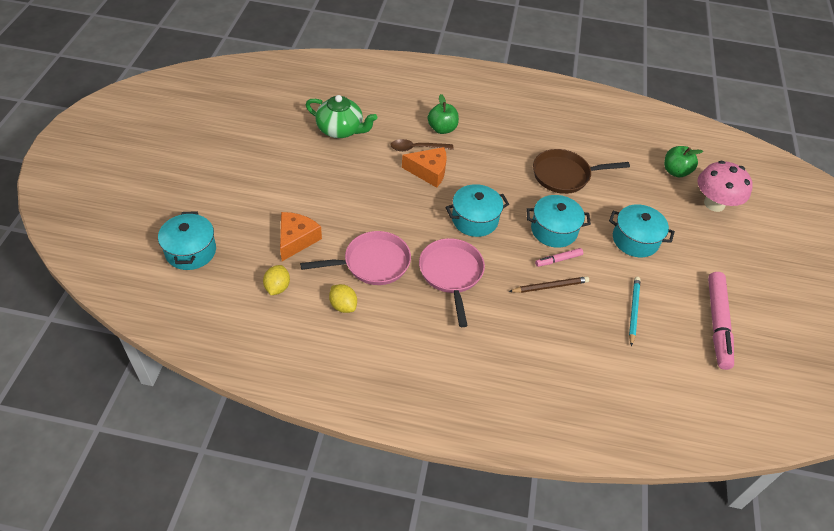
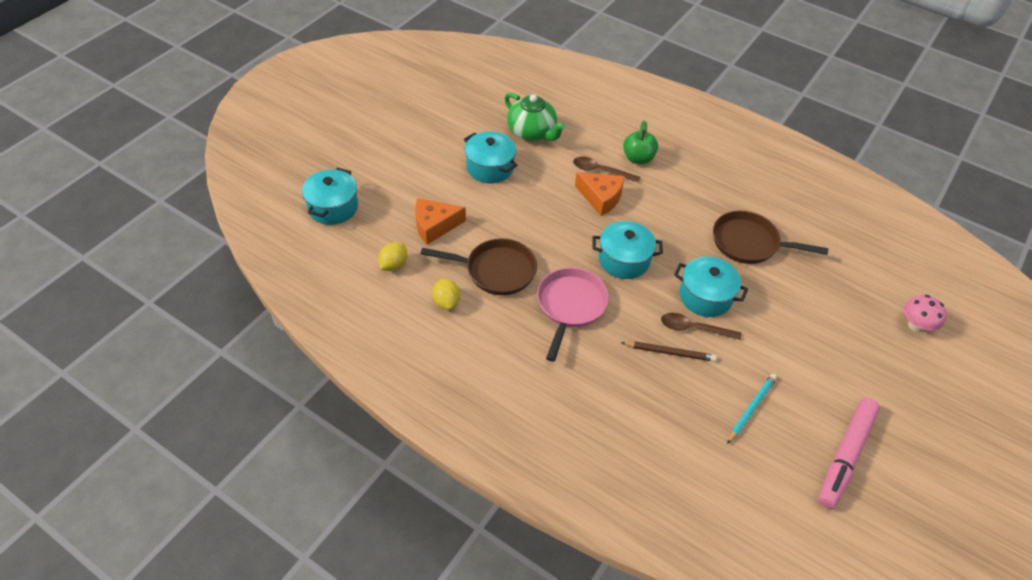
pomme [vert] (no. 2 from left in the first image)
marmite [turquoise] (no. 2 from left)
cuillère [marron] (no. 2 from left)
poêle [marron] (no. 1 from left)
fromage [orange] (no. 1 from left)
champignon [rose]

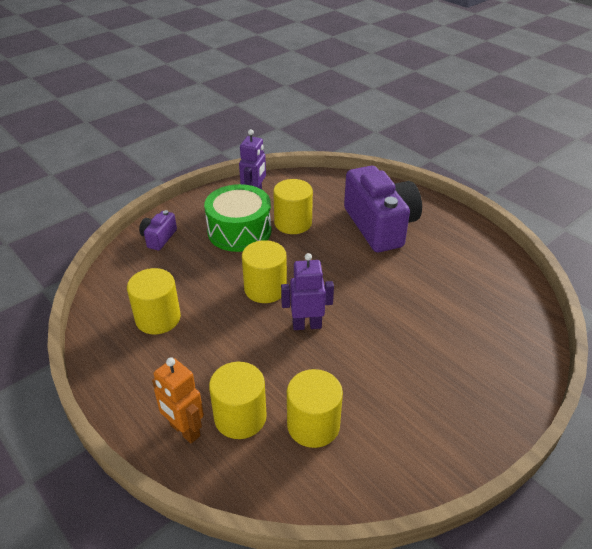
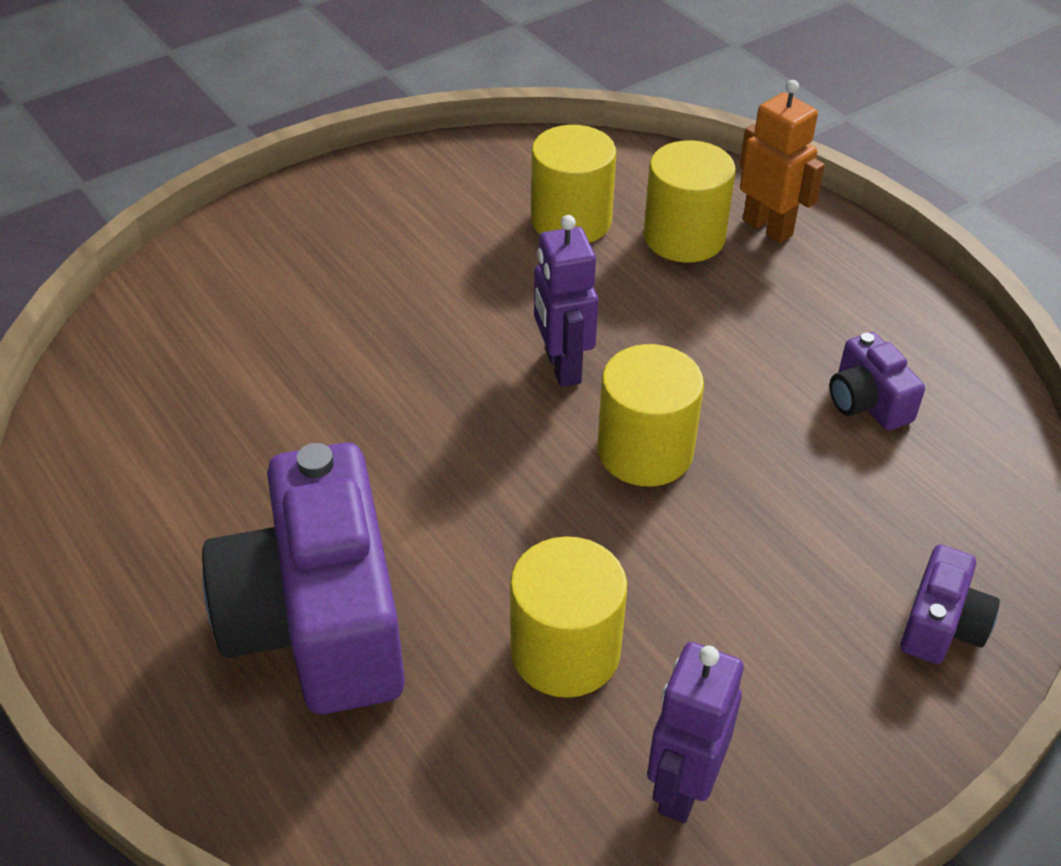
tambour [vert]
appareil photo [violet] (no. 2 from left)
robot [violet] (no. 1 from left)

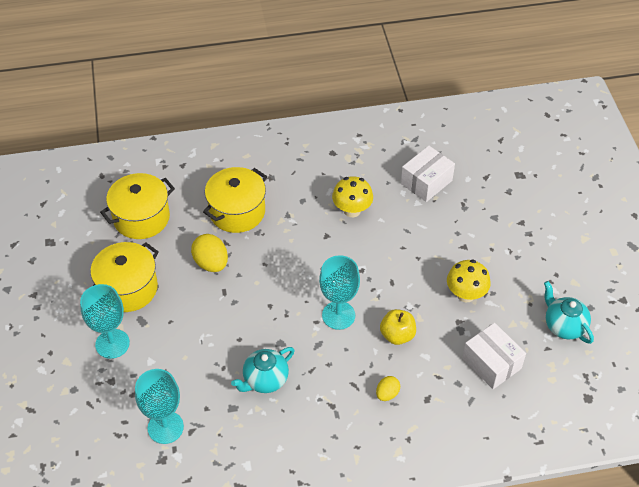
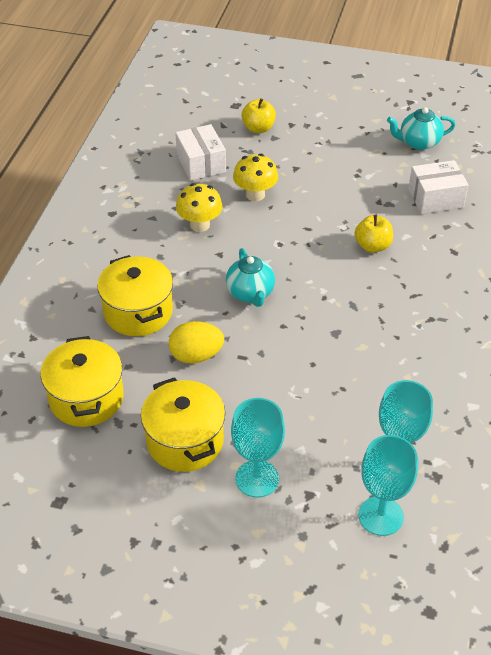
œuf [jaune] (no. 2 from left in the first image)
pomme [jaune] (no. 1 from left)
théière [turquoise] (no. 1 from left)
verre à pied [turquoise] (no. 2 from left)
champignon [jaune] (no. 2 from left)

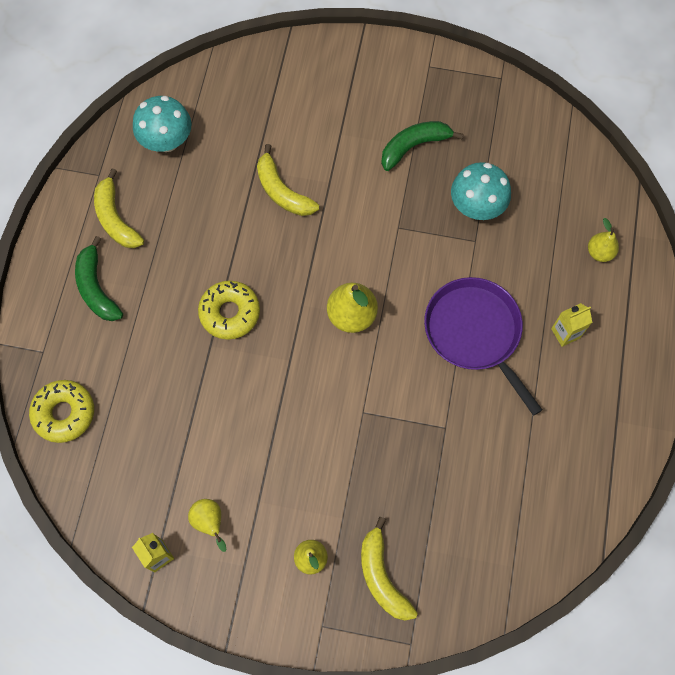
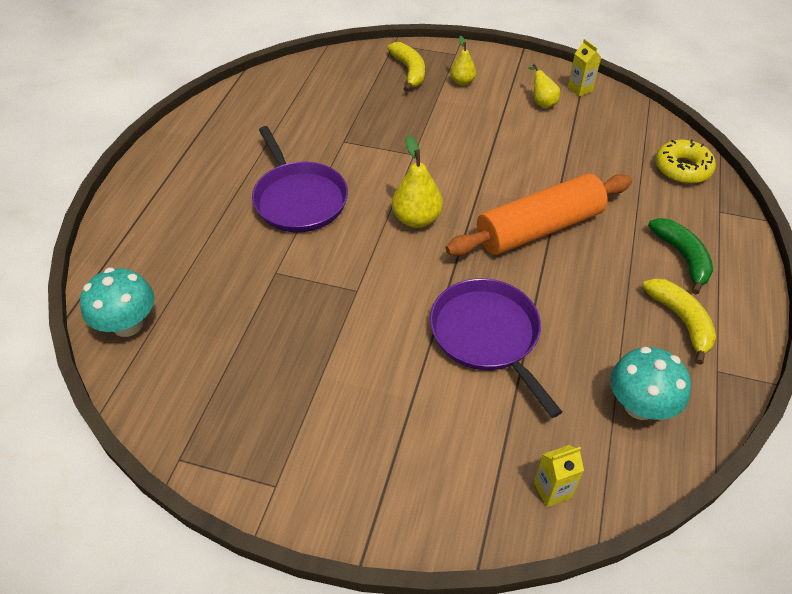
banane [vert] (no. 2 from left in the first image)
poire [jaune] (no. 4 from left in the first image)
champignon [turquoise] (no. 1 from left)
brique de lait [jaune] (no. 1 from left)
rouleau à pâtisserie [orange]
poêle [violet] (no. 2 from left)

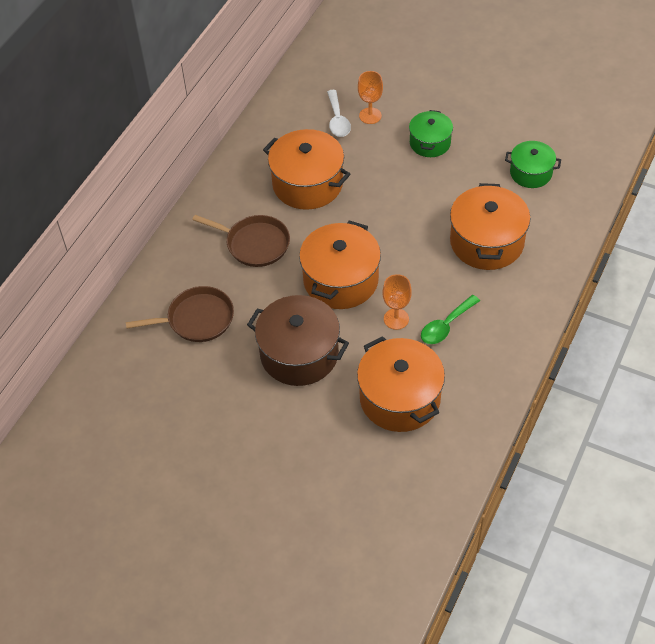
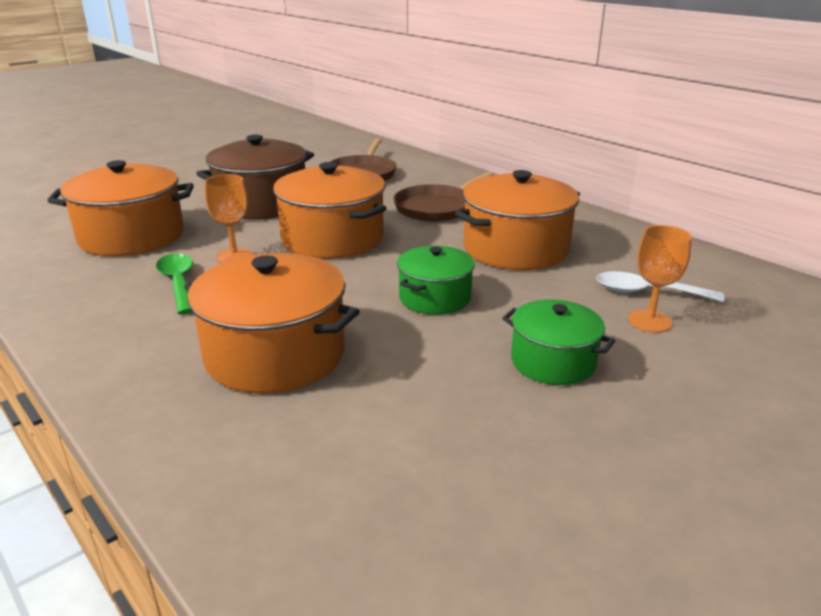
marmite [vert] (no. 1 from left)

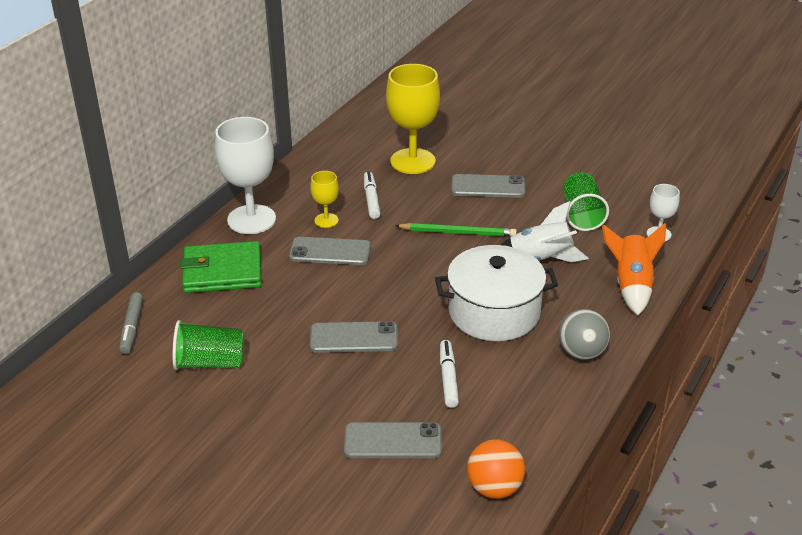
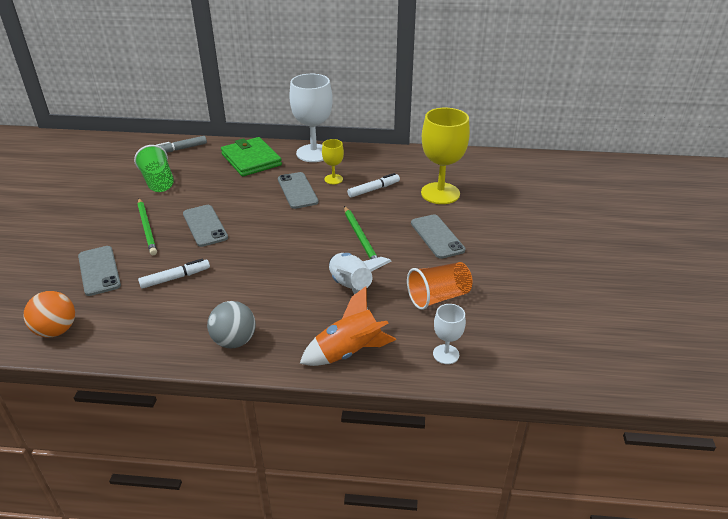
marmite [blanc]
crayon [vert] (no. 1 from left)
gobelet [orange]

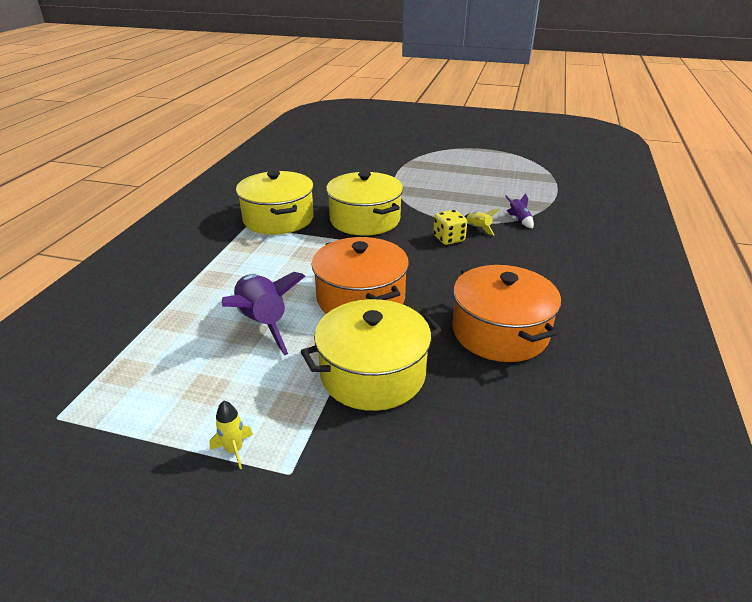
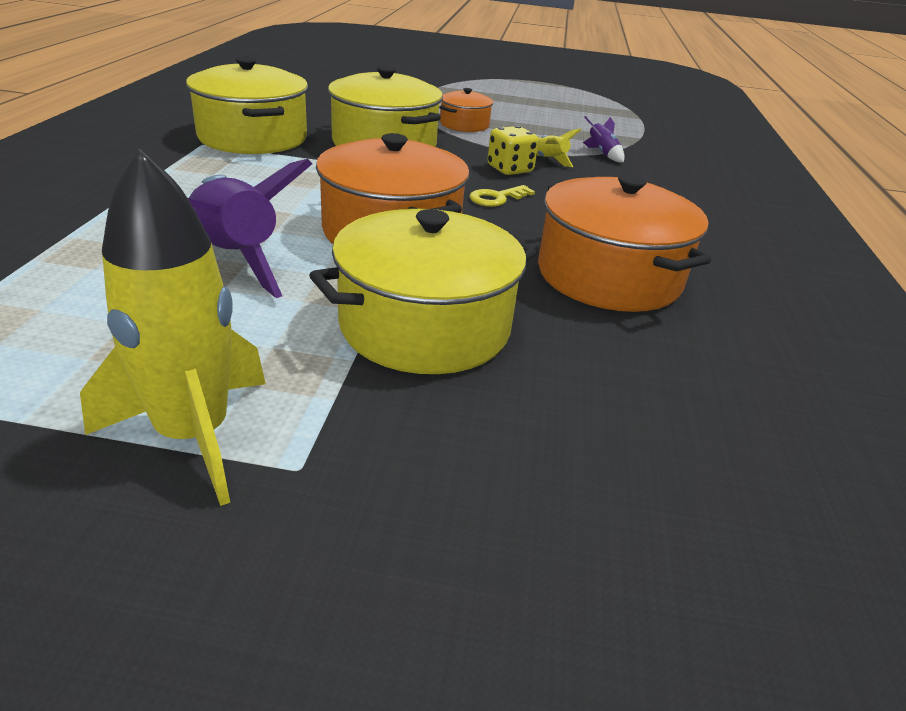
marmite [orange] (no. 2 from left)
clé [jaune]
fusée [jaune] (no. 1 from left)

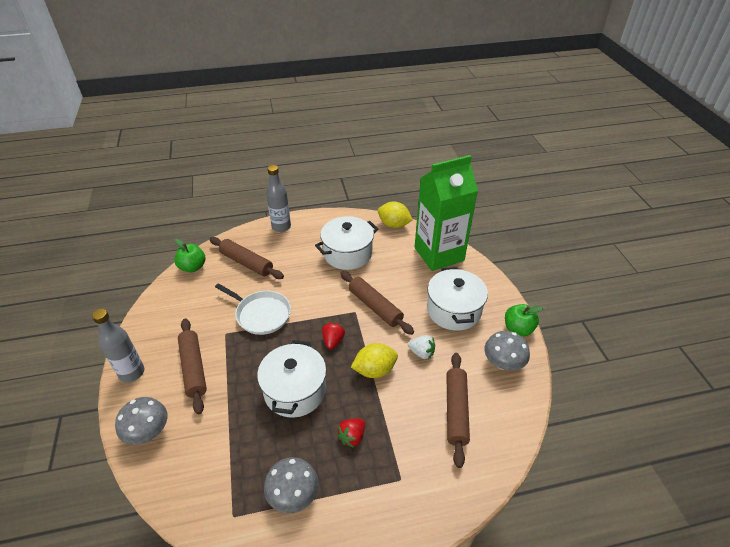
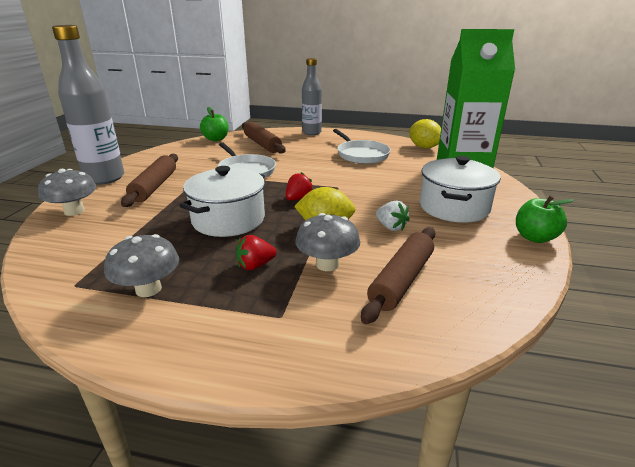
rouleau à pâtisserie [marron] (no. 3 from left in the first image)
champignon [gris] (no. 3 from left)
poêle [blanc] (no. 2 from left)
bouteille [gris] (no. 1 from left)

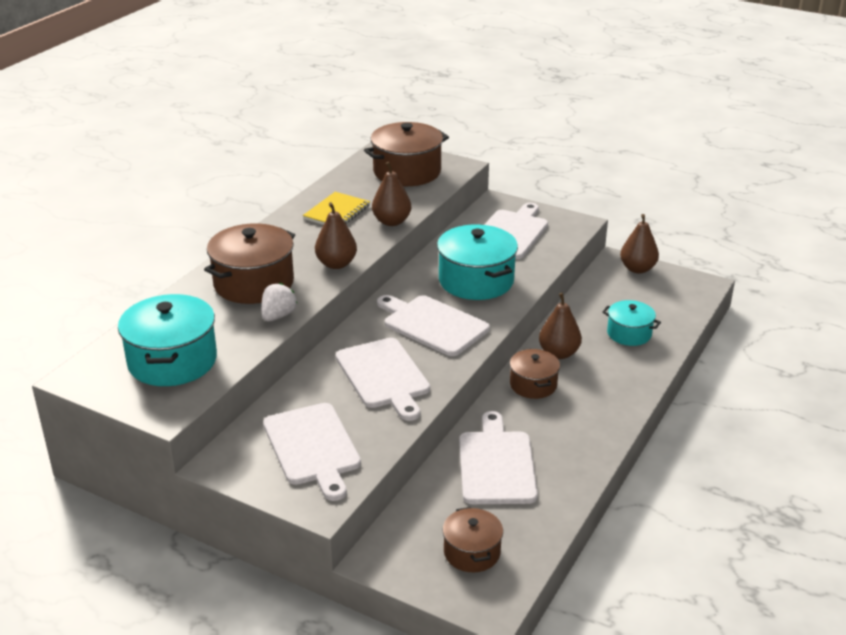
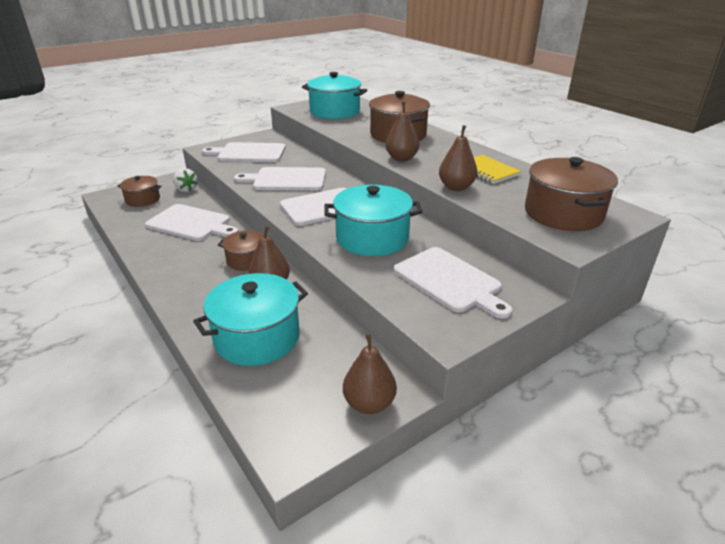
fraise [blanc]
marmite [turquoise] (no. 1 from left)

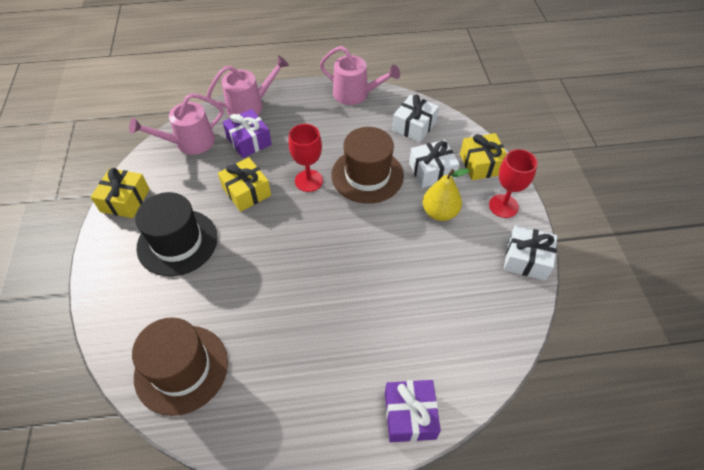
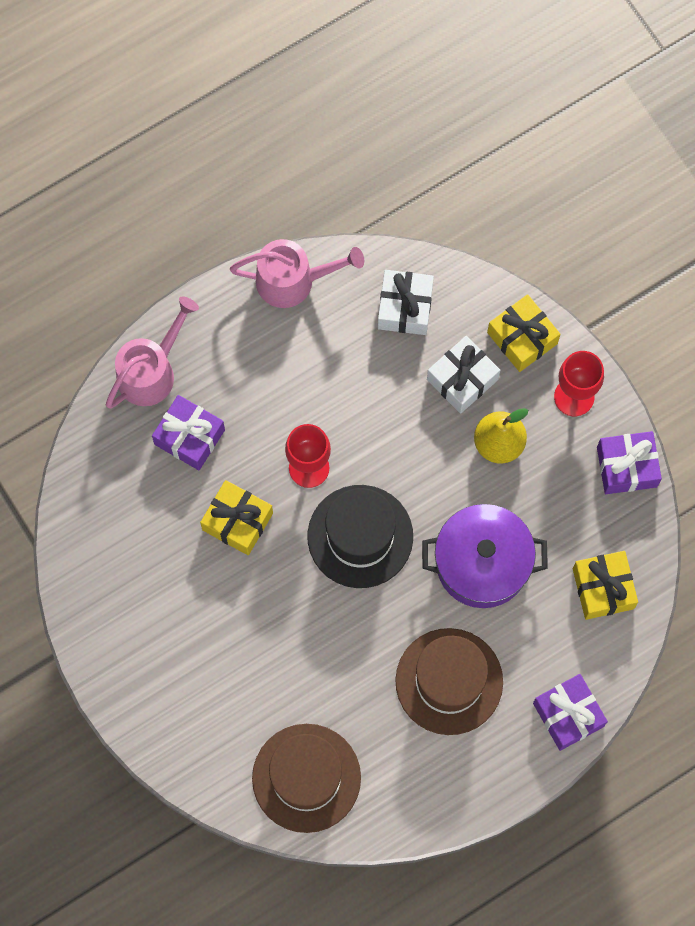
arrosoir [rose] (no. 1 from left in the first image)
marmite [violet]
cadeau [jaune] (no. 3 from left)
chapeau [noir]
chapeau [marron] (no. 2 from left)
cadeau [violet] (no. 3 from left)

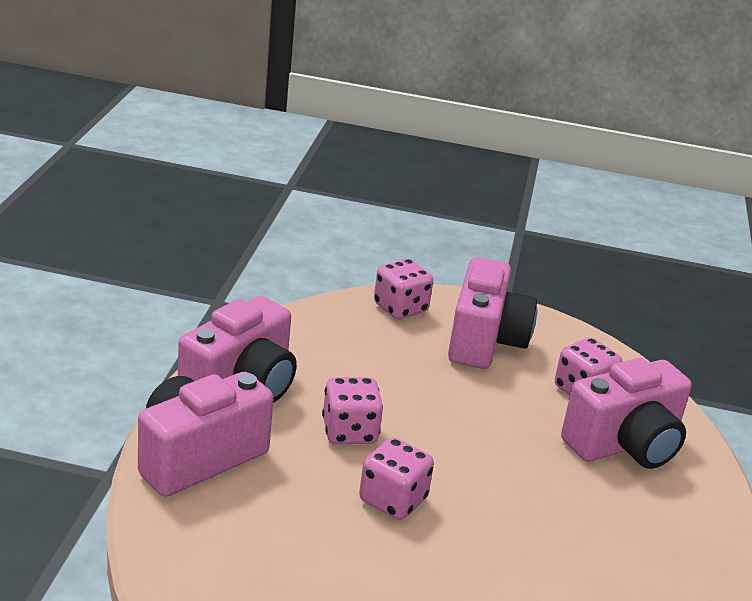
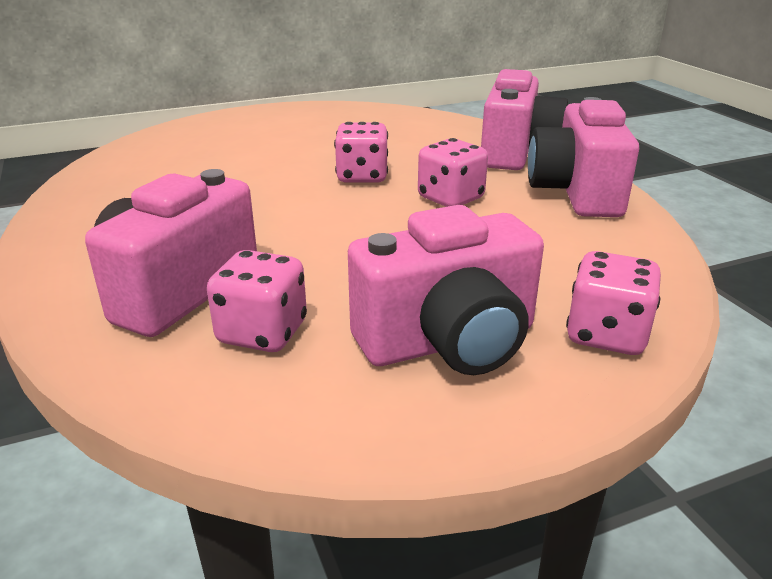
appareil photo [rose] (no. 2 from left)

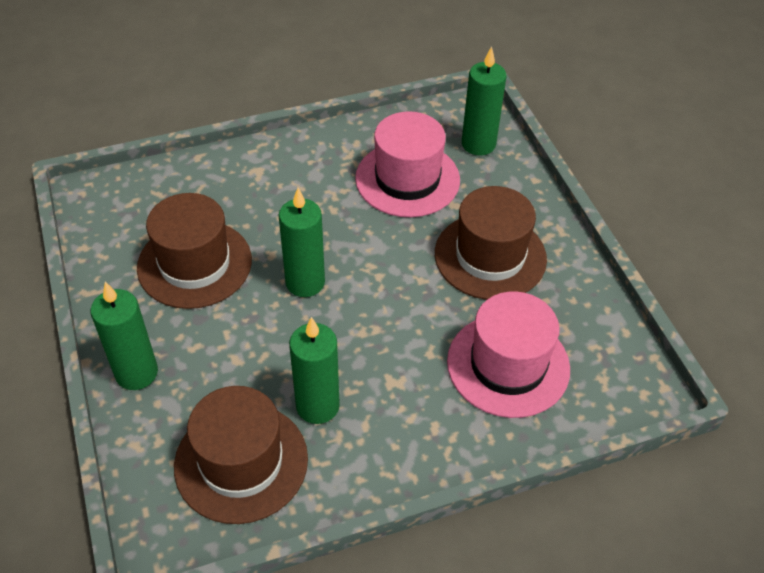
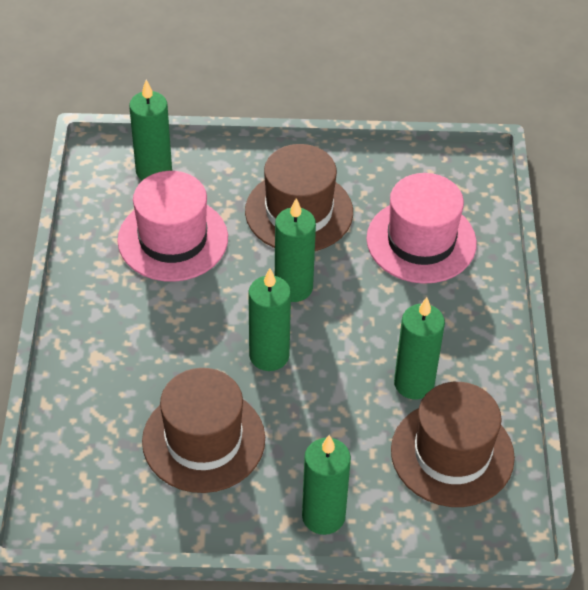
bougie [vert] (no. 3 from left)

